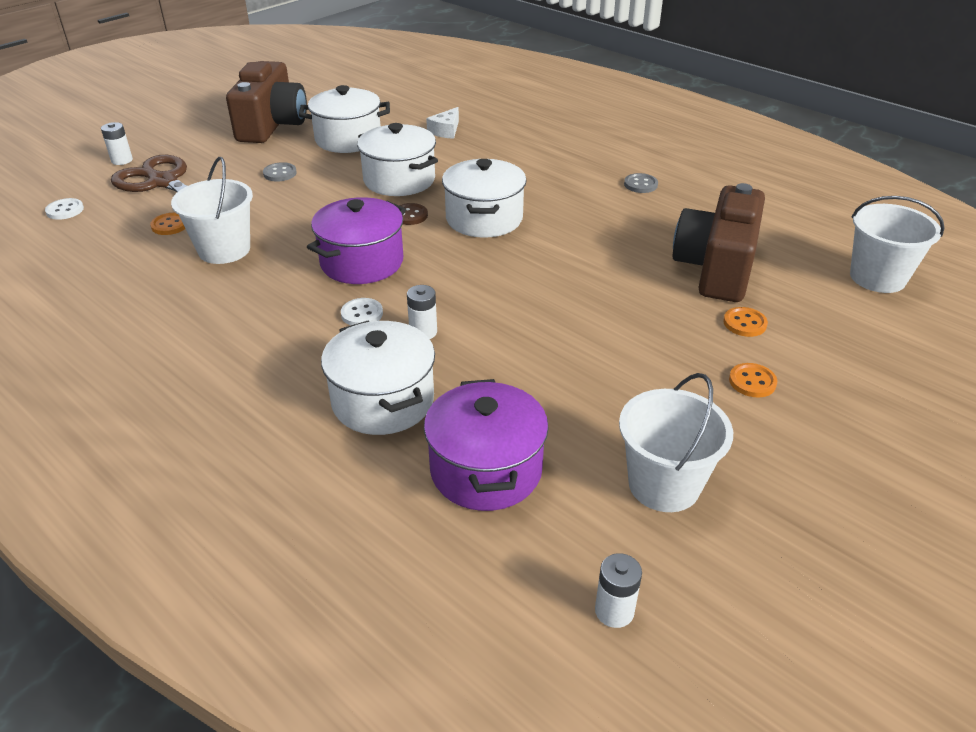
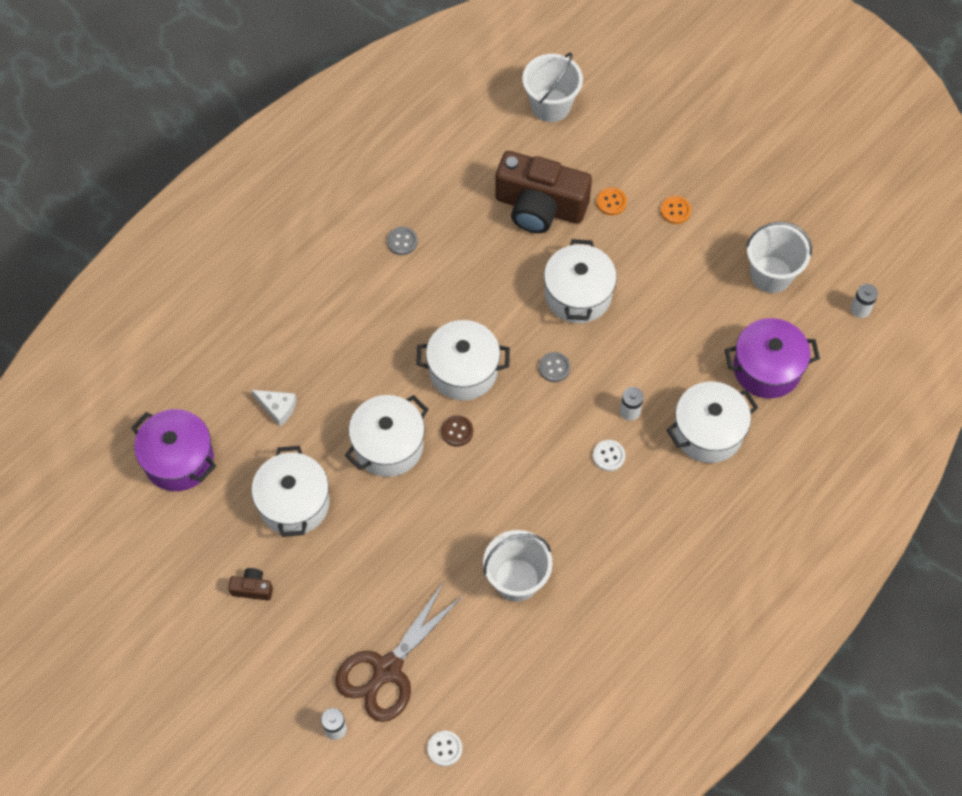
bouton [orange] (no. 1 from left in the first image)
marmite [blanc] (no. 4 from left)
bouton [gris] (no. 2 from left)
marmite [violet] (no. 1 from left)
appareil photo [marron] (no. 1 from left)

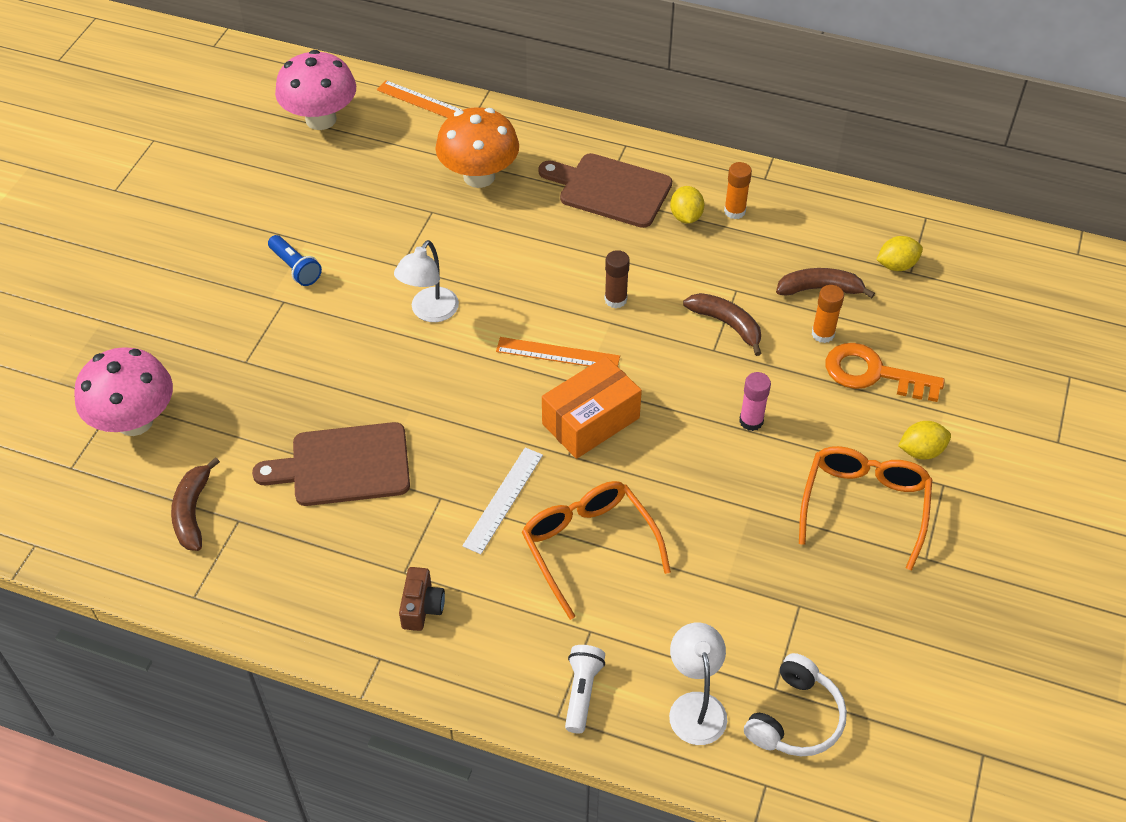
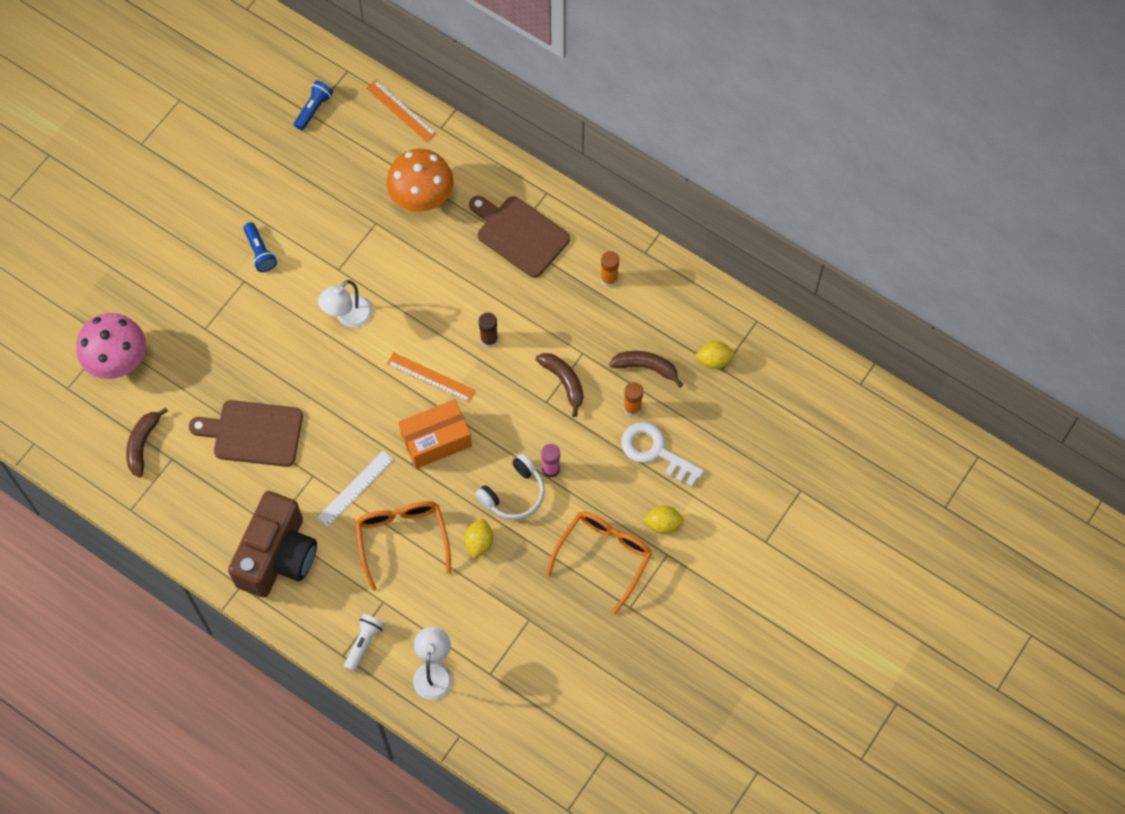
citron [jaune] (no. 1 from left)
casque audio [blanc]
lampe de poche [bleu] (no. 2 from left)
clé [blanc]
appareil photo [marron]

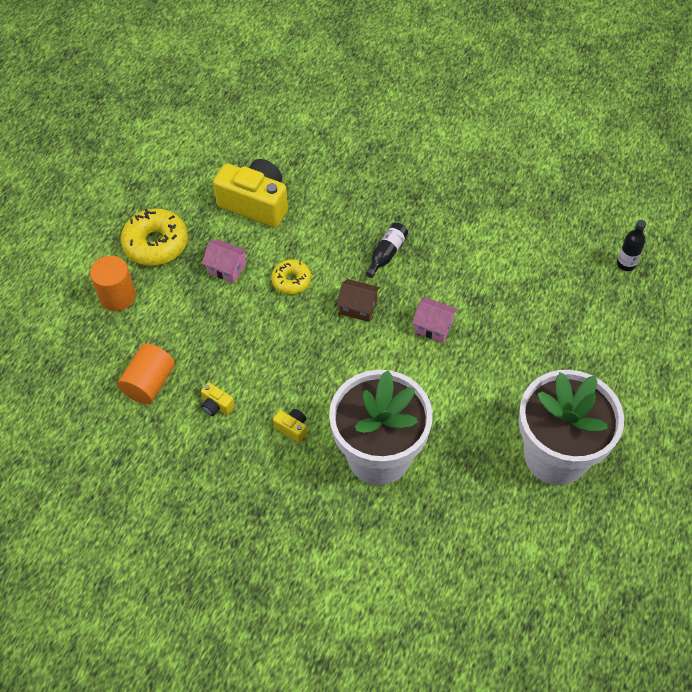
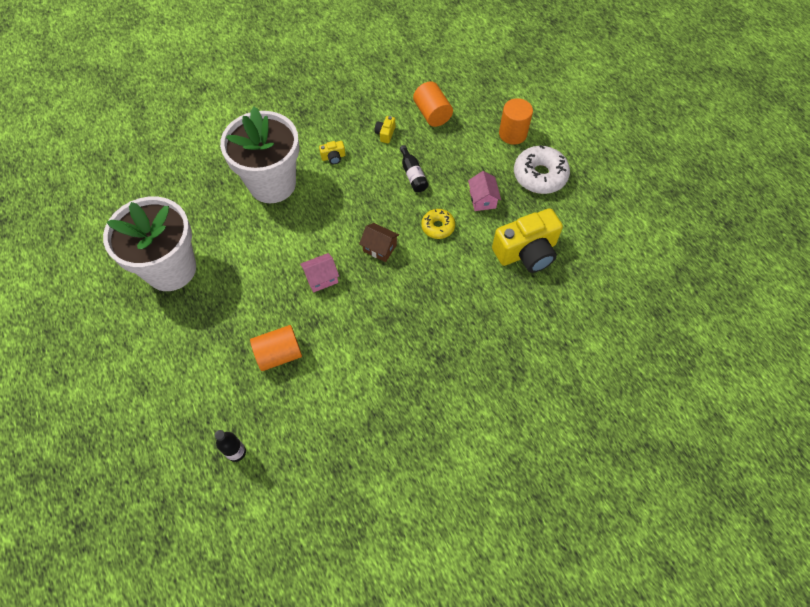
cylindre [orange] (no. 1 from left)
bouteille [noir] (no. 2 from left)
beignet [blanc]
appareil photo [jaune] (no. 2 from left)
maison [rose] (no. 2 from left)
maison [marron]

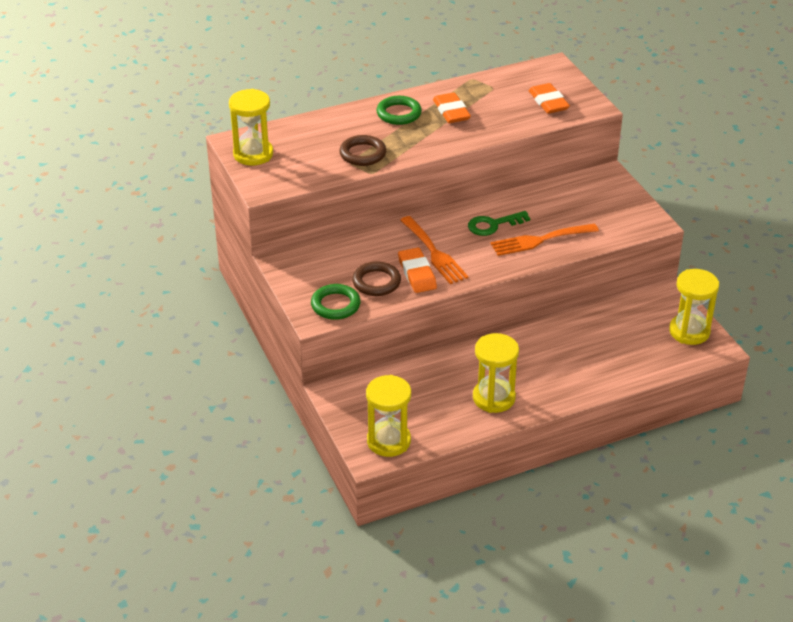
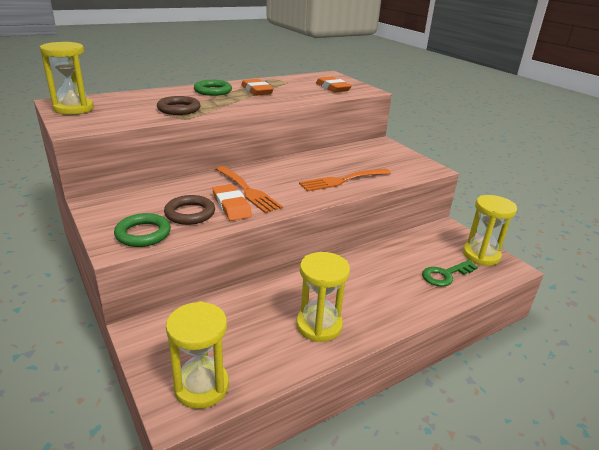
clé [vert]

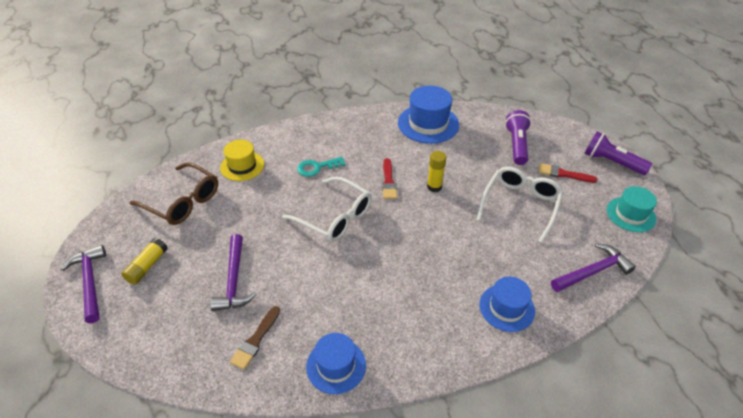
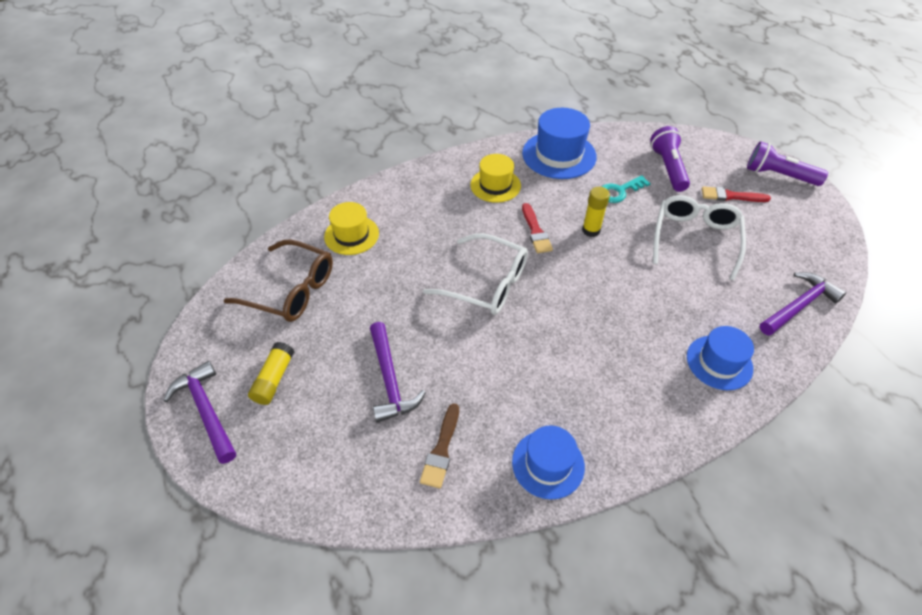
chapeau [turquoise]
chapeau [jaune] (no. 2 from left)
clé [turquoise]

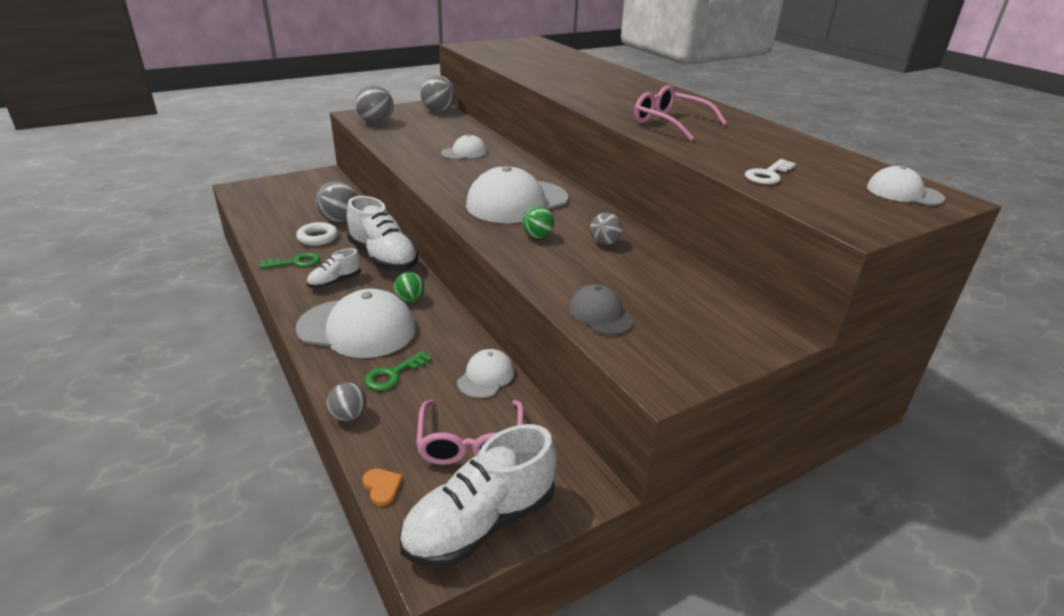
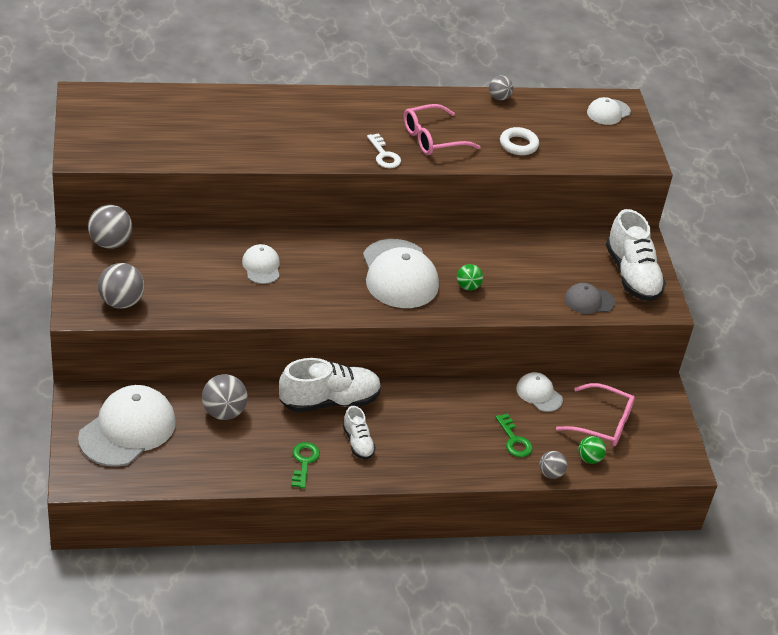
cœur [orange]
anneau [blanc]
casquette [blanc] (no. 1 from left)
balle [vert] (no. 2 from left)
chaussure [blanc] (no. 3 from left)
balle [gris] (no. 4 from left)
clé [blanc]

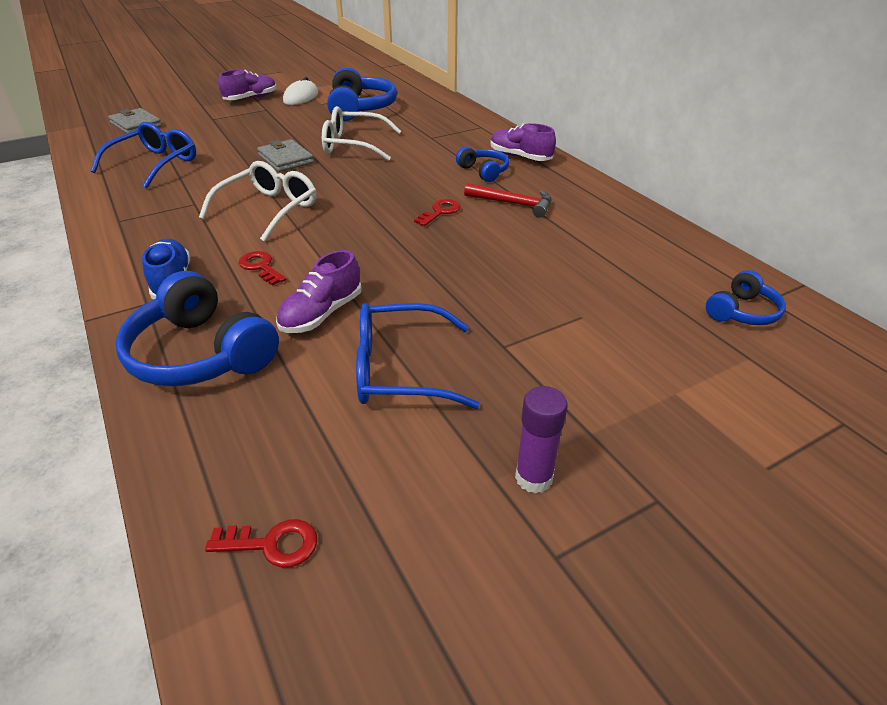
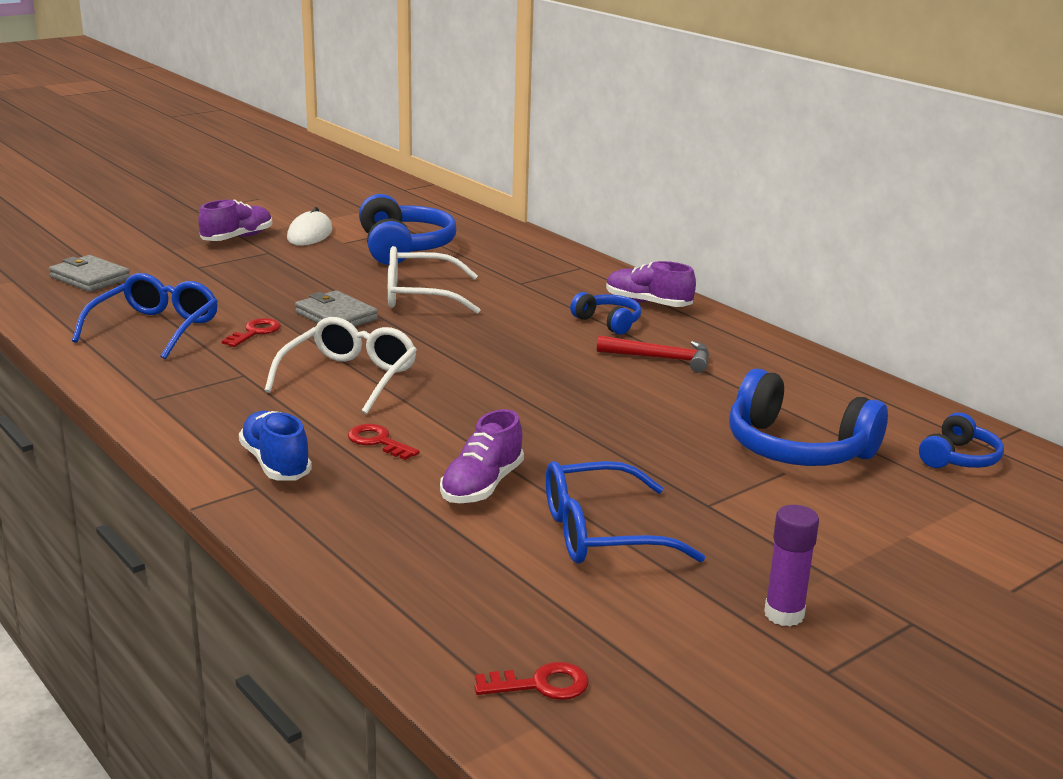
casque audio [bleu] (no. 3 from left)
clé [rouge] (no. 1 from left)

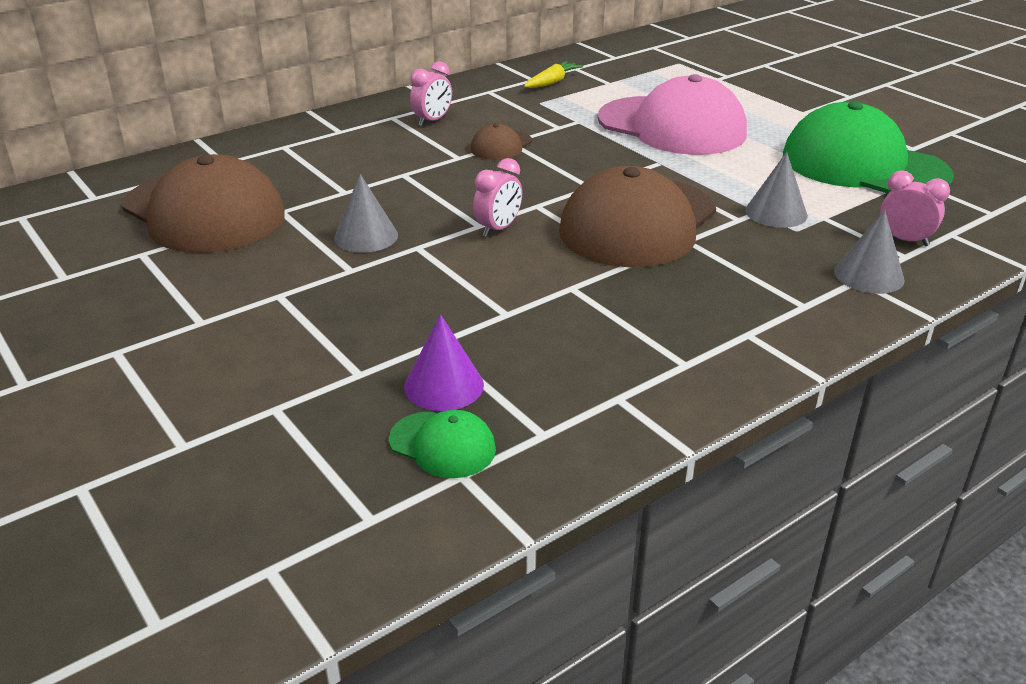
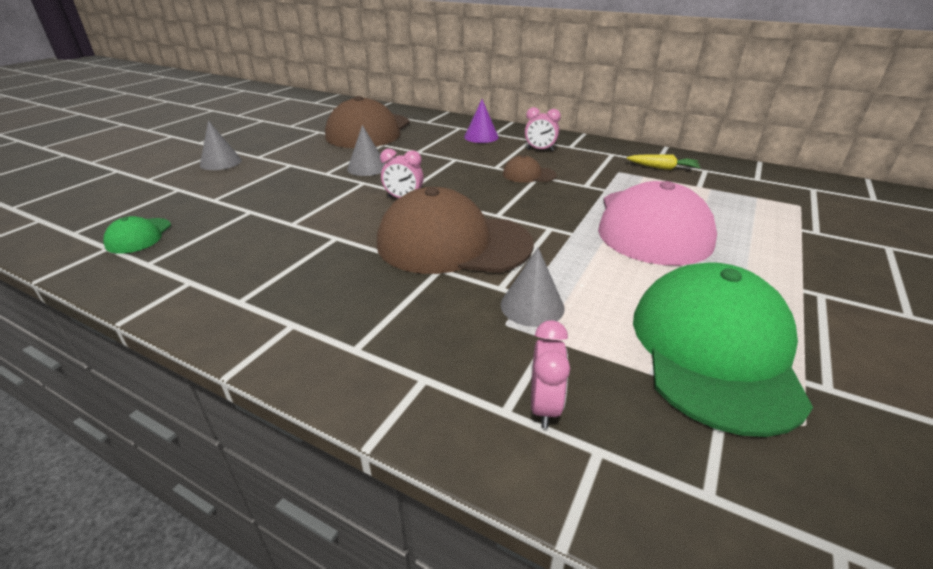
cône [violet]
cône [gris] (no. 1 from left)

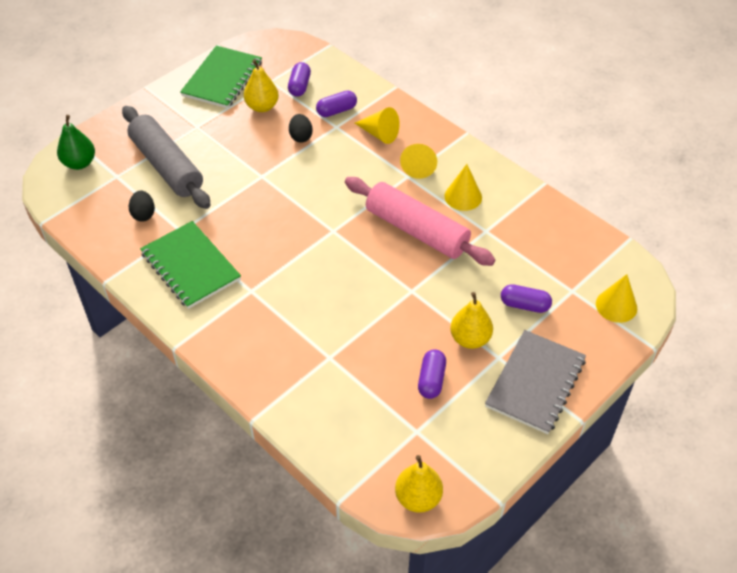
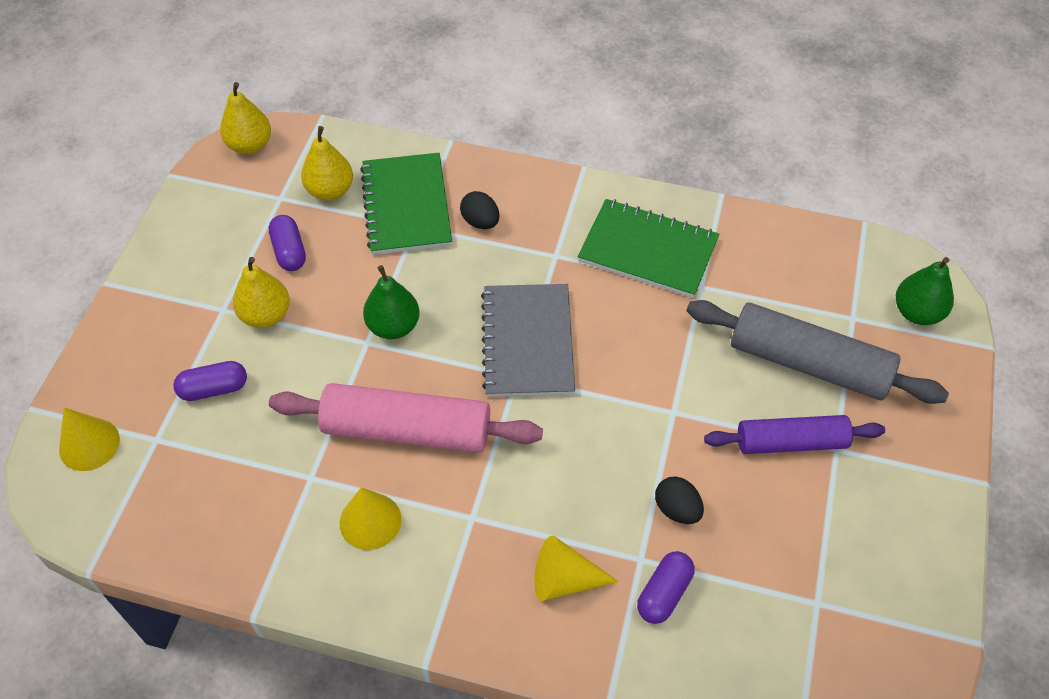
gélule [violet] (no. 1 from left in the first image)
cône [jaune] (no. 2 from left in the first image)
poire [vert] (no. 1 from left)
rouleau à pâtisserie [violet]
œuf [noir] (no. 1 from left)
carnet [vert] (no. 1 from left)
poire [jaune] (no. 3 from left)
carnet [gris]

